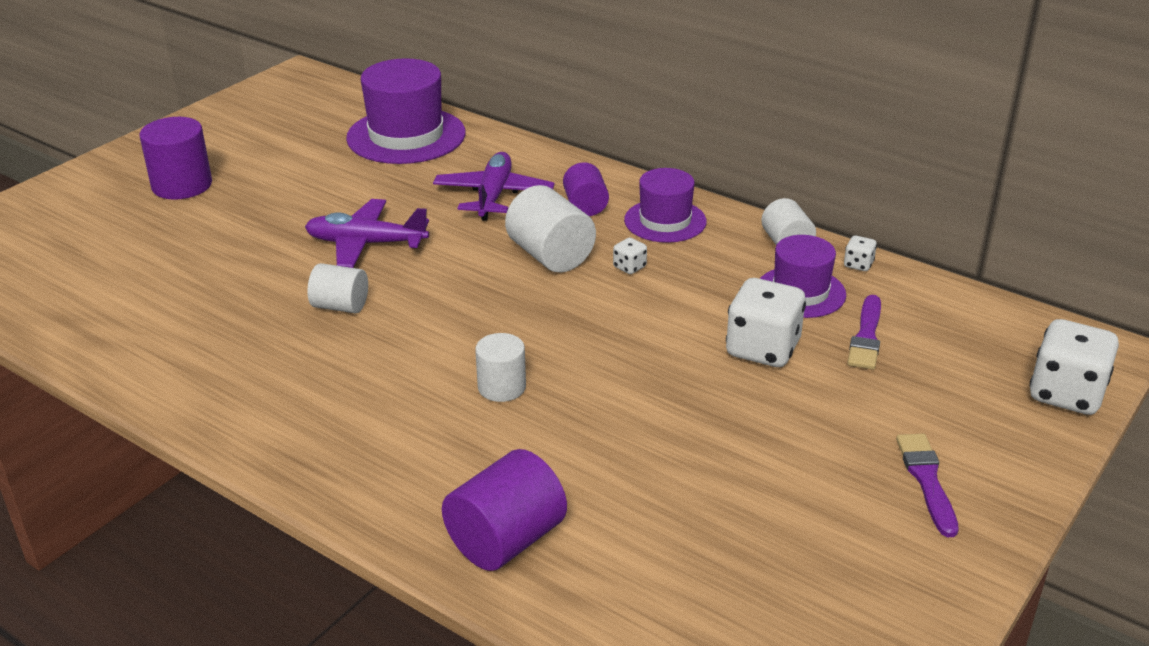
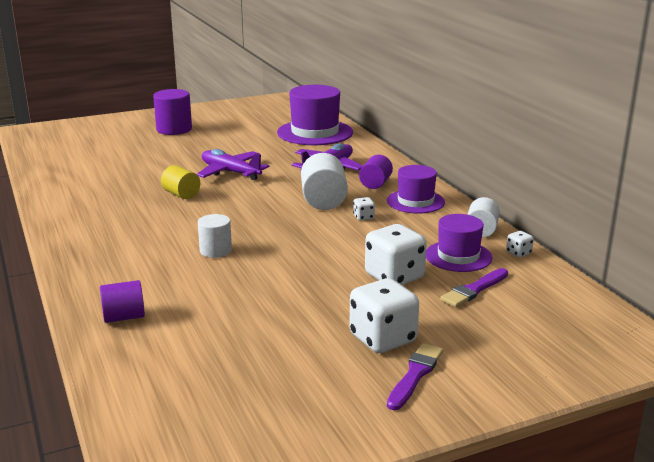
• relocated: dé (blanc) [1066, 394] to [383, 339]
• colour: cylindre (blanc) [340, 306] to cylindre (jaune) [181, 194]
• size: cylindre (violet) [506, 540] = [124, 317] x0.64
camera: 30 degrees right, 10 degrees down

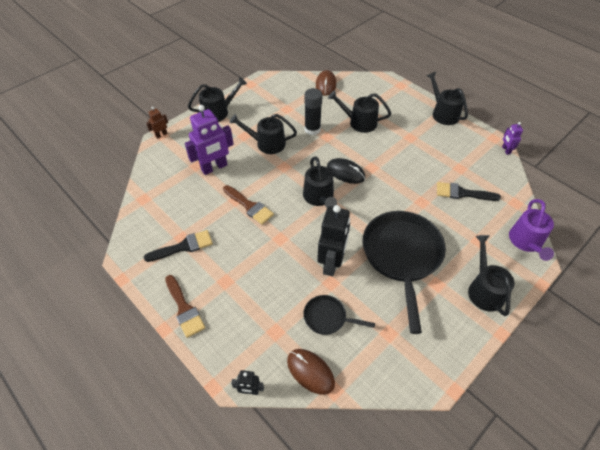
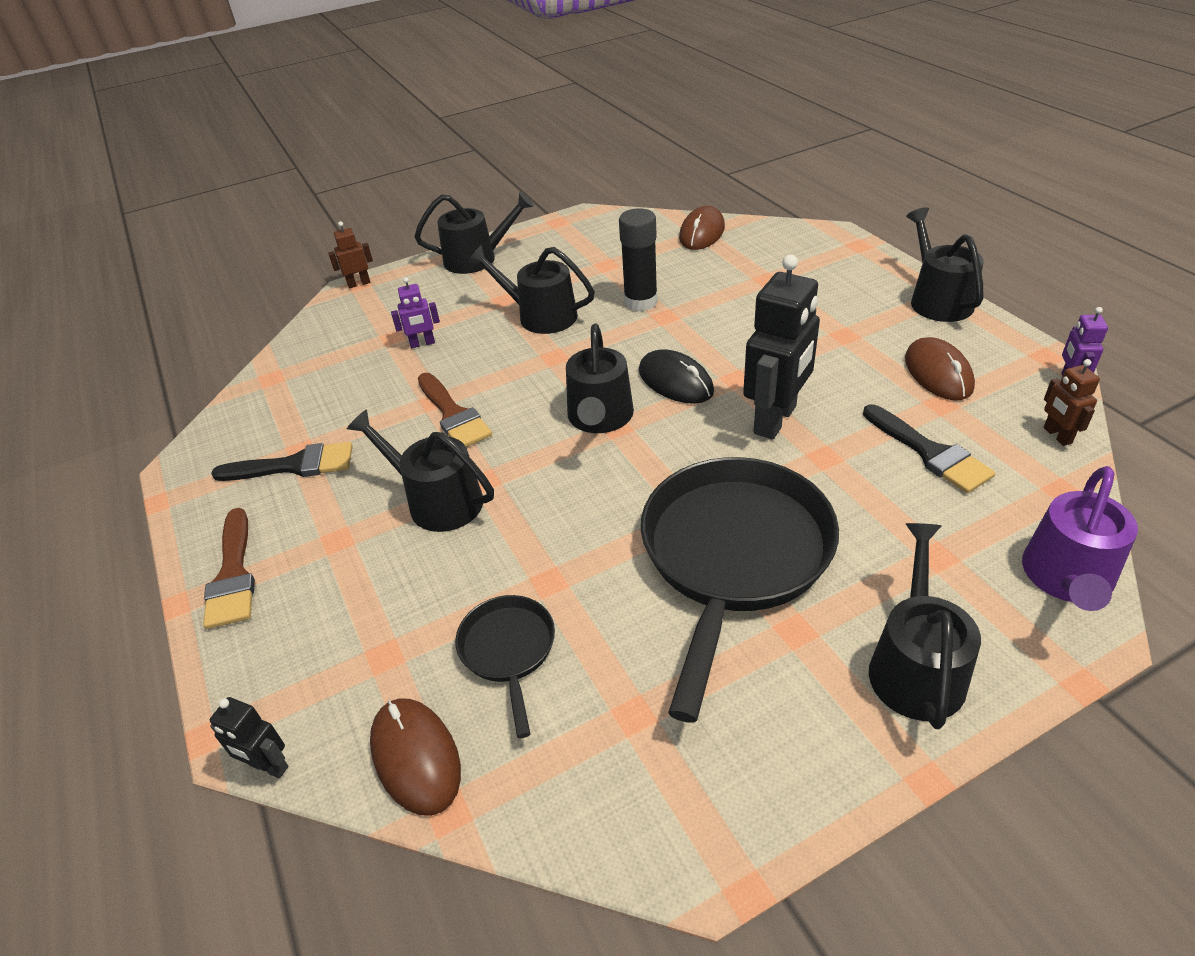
• appeared: souris (marron) [938, 373]
• appeared: robot (marron) [1057, 435]
• relocated: robot (noir) [332, 263] to [776, 420]
• relocated: arrosoir (noir) [359, 122] to [438, 501]
• spun: poêle (noir) [327, 317] = [508, 651] 45 degrees clockwise
• spun: pinceau (noir) [462, 193] = [930, 452] 150 degrees counterclockwise
• size: robot (violet) [214, 168] = [422, 344] x0.48
camera: 20 degrees right, 10 degrees down

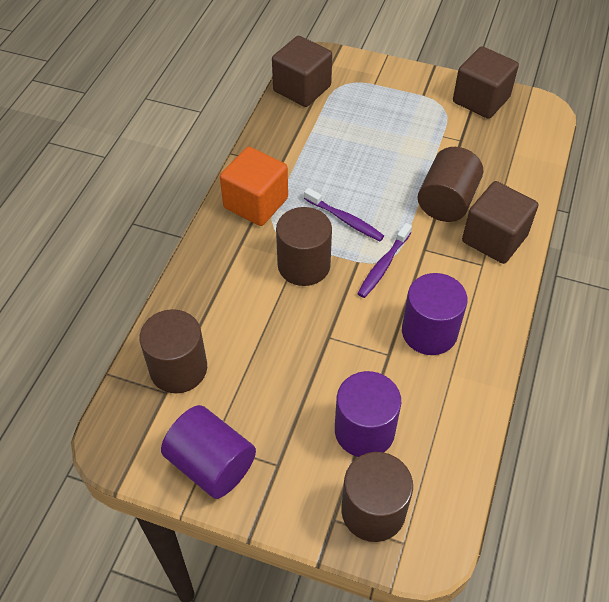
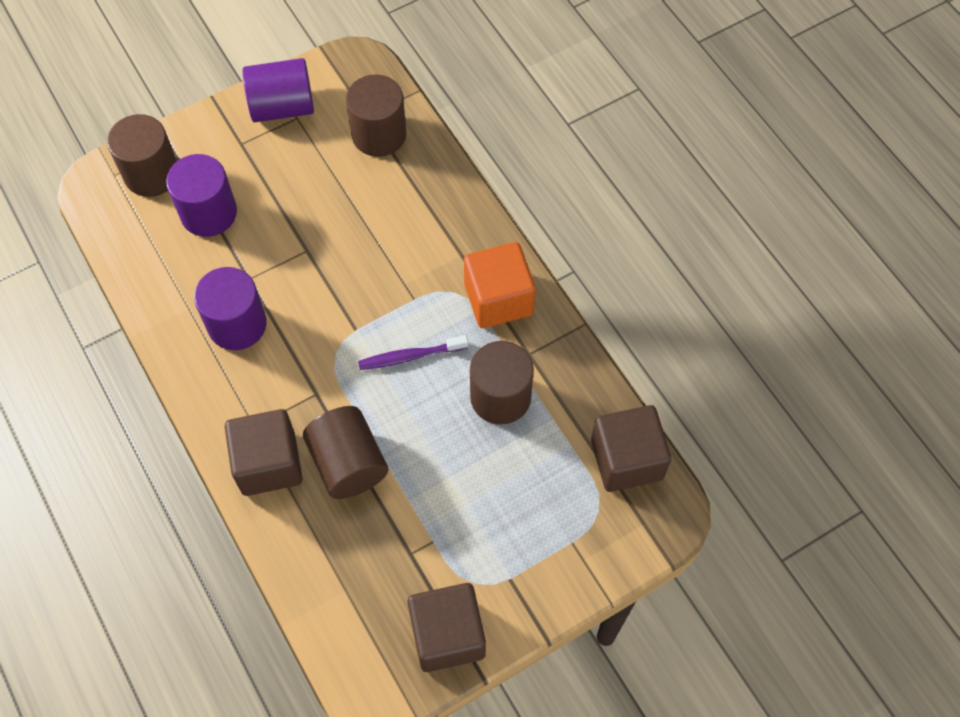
• missing: brosse à dents (violet) [383, 265]
• relocated: cylindre (marron) [304, 265] to [500, 397]
camera: 130 degrees right, 10 degrees up

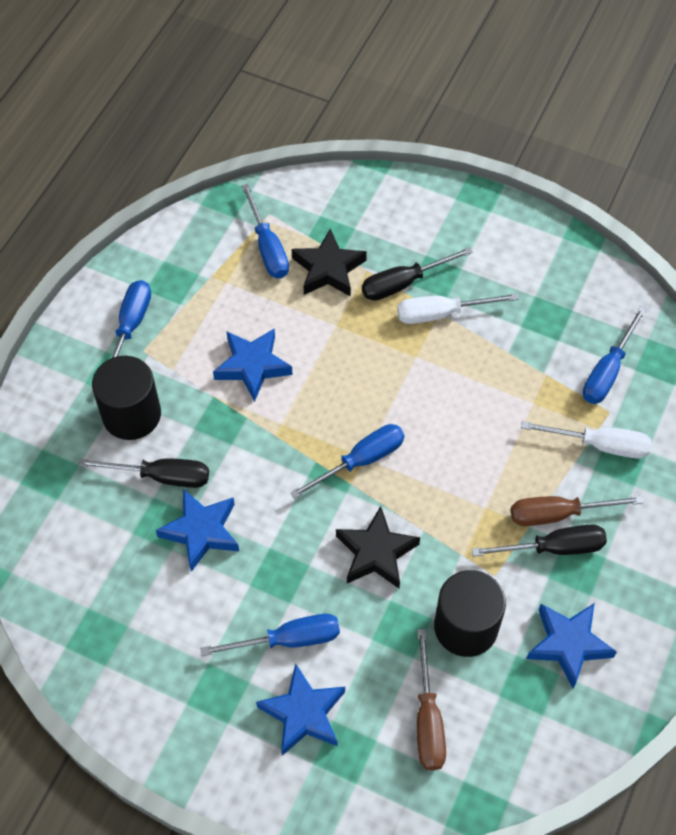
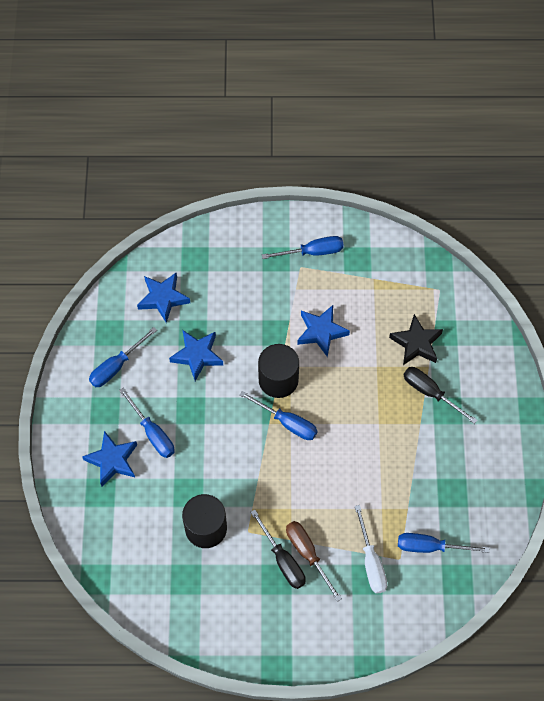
• missing: tournevis (noir) [161, 476]
• missing: étoile (noir) [376, 553]
• missing: tournevis (blanc) [441, 314]
• missing: tournevis (marron) [428, 719]
• relocated: cylindre (noir) [131, 415] to [278, 380]
• relocated: tournevis (bleu) [268, 247] to [116, 366]
• relocated: étoile (bleu) [568, 644] to [163, 298]
camera: 65 degrees right, 5 degrees up

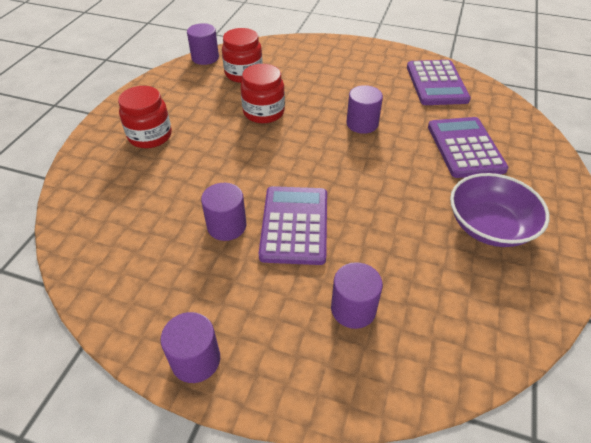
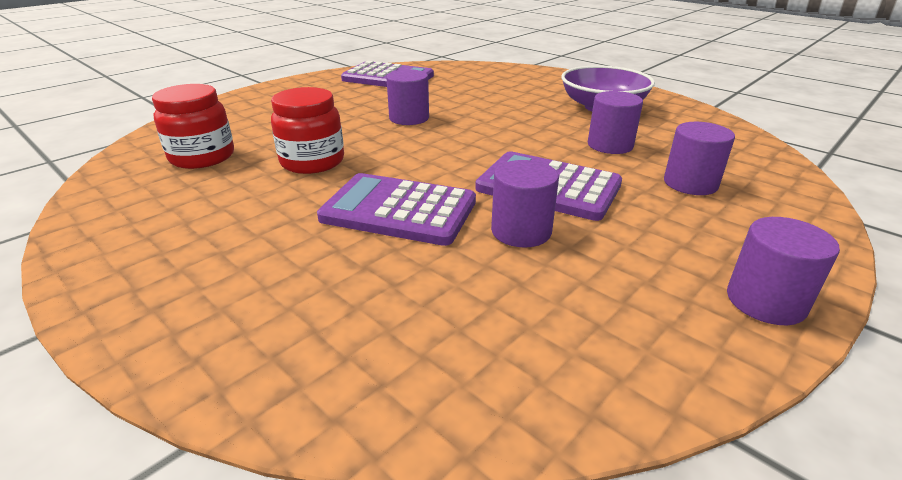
• missing: bocal (rouge) [150, 136]
• relocated: cylindre (violet) [205, 58] to [610, 145]
• relocated: calculatrice (violet) [465, 148] to [399, 210]
camera: 65 degrees left, 15 degrees down

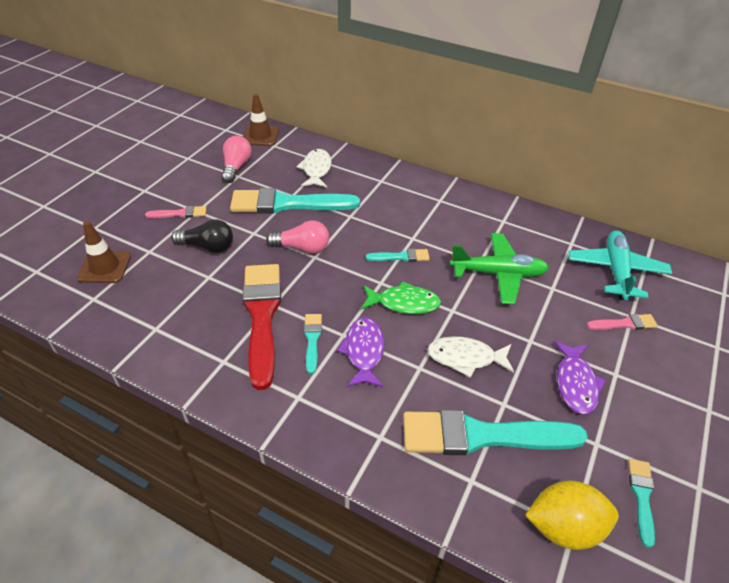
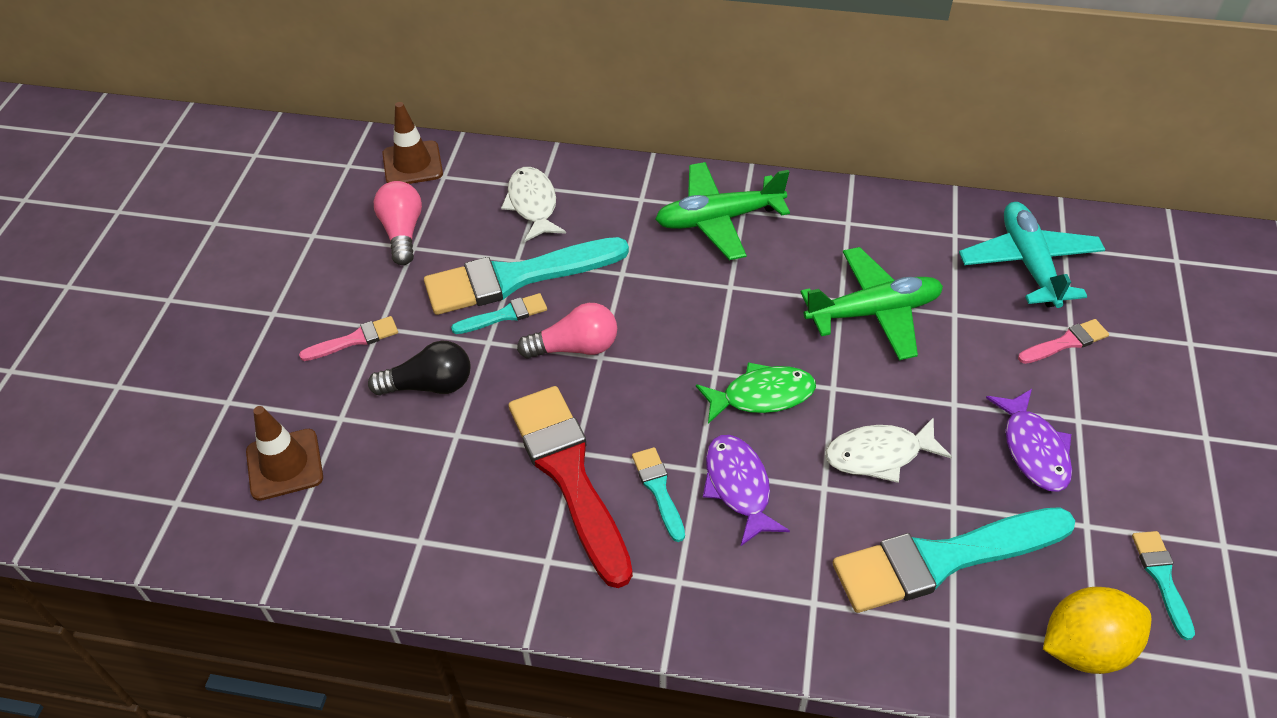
• appeared: avion (vert) [718, 219]
• relocated: pinceau (turquoise) [401, 257] to [504, 315]
camera: 15 degrees left, 5 degrees up

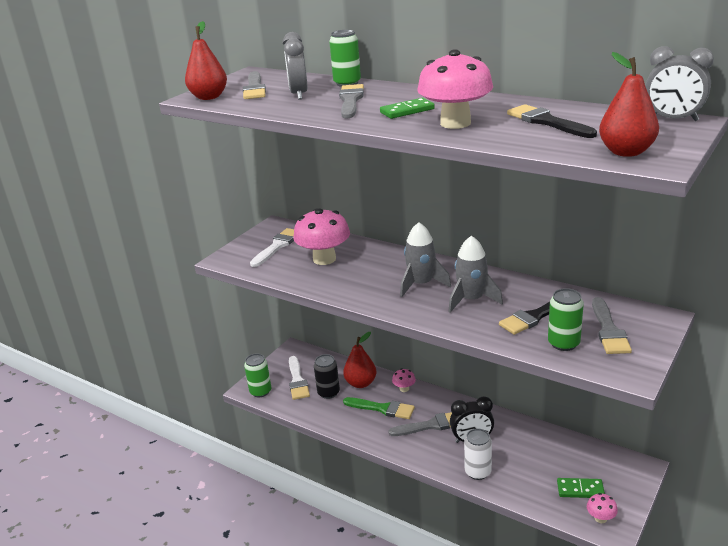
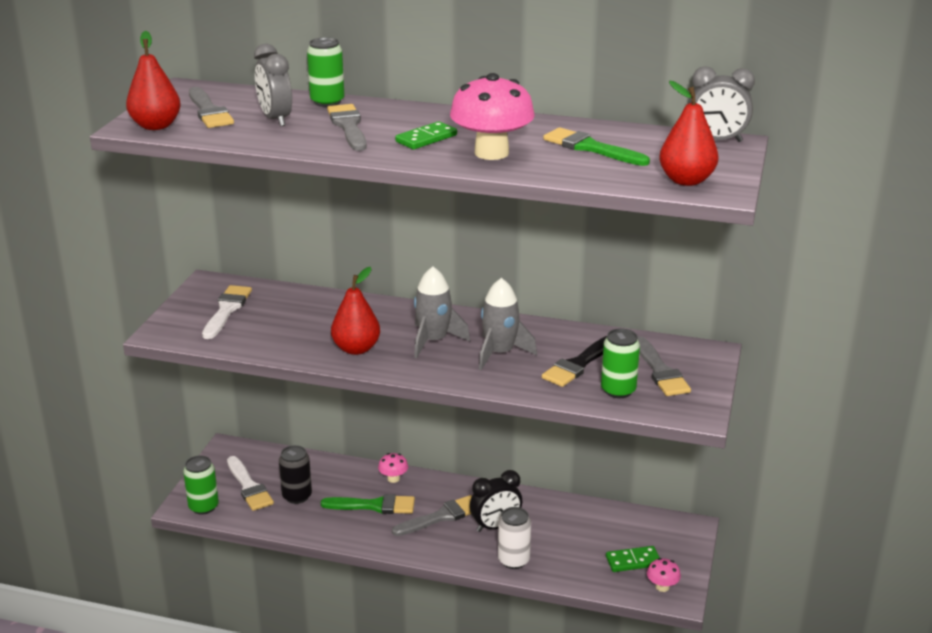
• missing: champignon (rose) [324, 259]
• relocated: poire (rouge) [361, 383] to [356, 349]
• colour: pinceau (noir) [547, 122] to pinceau (vert) [591, 148]
camera: 20 degrees left, 0 degrees up

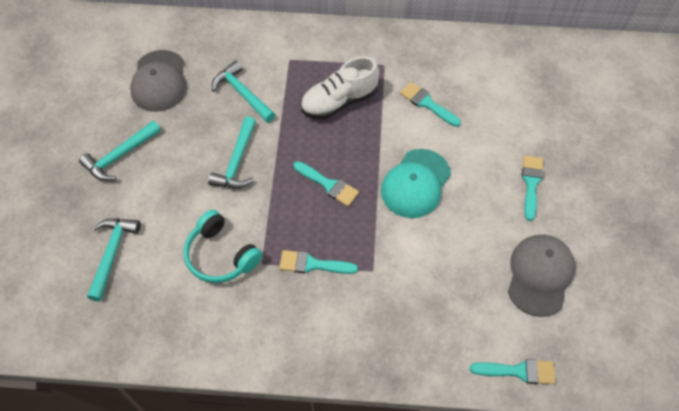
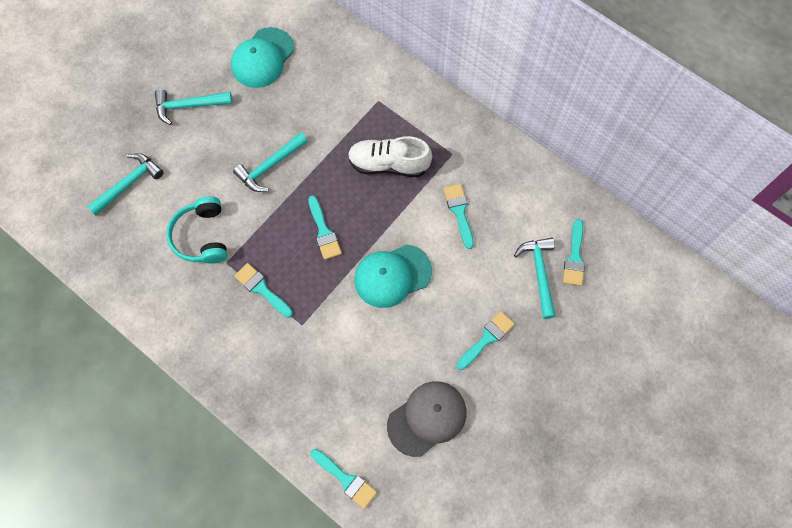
• appeared: pinceau (turquoise) [574, 257]
• relocated: marteau (turquoise) [242, 93] to [539, 273]
• colour: casquette (gris) [159, 81] to casquette (turquoise) [262, 58]
camera: 35 degrees right, 10 degrees up

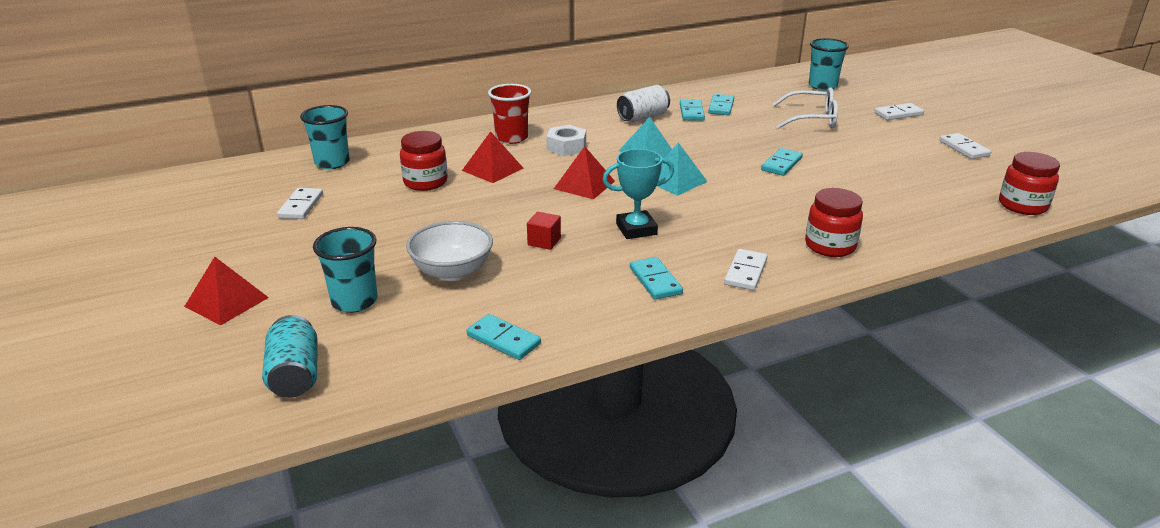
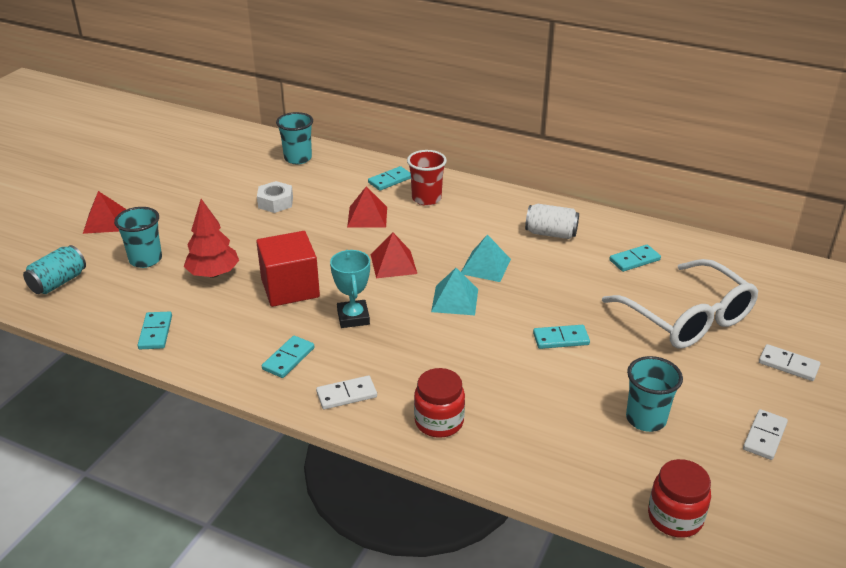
• missing: domino (blanc) [301, 206]
• missing: bocal (rouge) [425, 182]
• relocated: écrou (blanc) [566, 147] to [275, 202]
• relocated: domino (turquoise) [691, 112] to [390, 180]
• relocated: gobelet (turquoise) [822, 86] to [646, 419]
• exchanged: bol (blanc) [452, 271] to arbre (rouge) [213, 274]
• spun: trophée (turquoise) [636, 229] = [353, 317] 45 degrees clockwise
• size: cube (rouge) [544, 241] = [290, 288] x2.30
• size: lunettes (blanc) [811, 119] = [687, 318] x1.56
camera: 50 degrees right, 5 degrees up

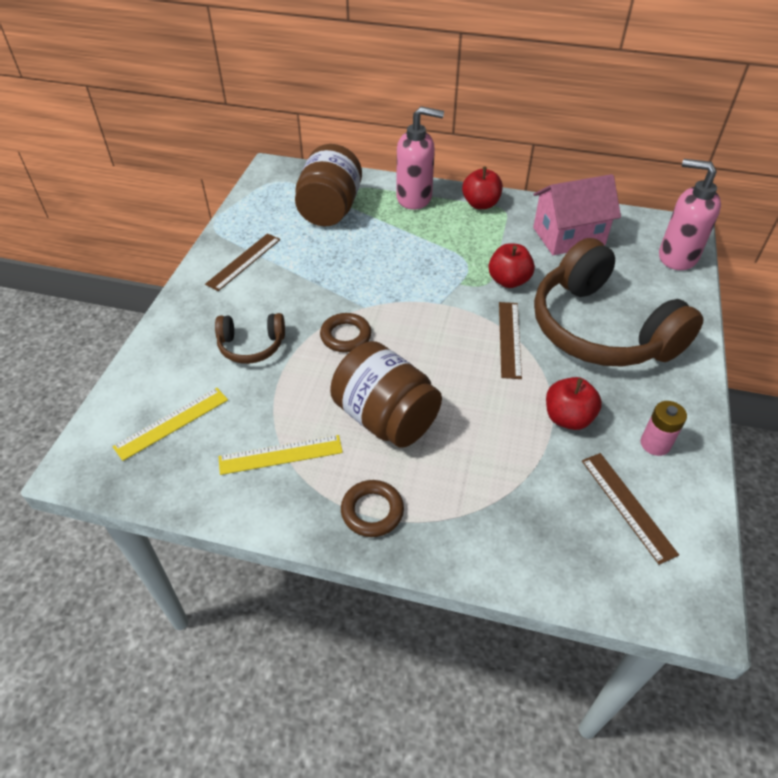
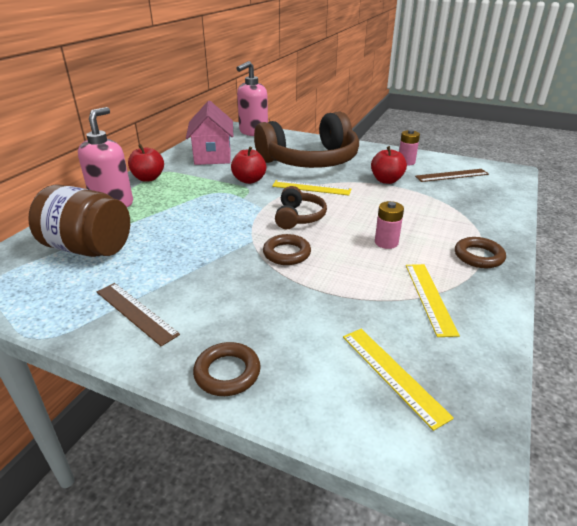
• appeared: anneau (marron) [227, 372]
• relocated: casque audio (marron) [251, 346] to [299, 217]
• exchanged: bocal (marron) [385, 418] to pile (rose) [386, 242]
• colour: règle (marron) [510, 339] to règle (jaune) [311, 188]
camera: 80 degrees left, 15 degrees down

